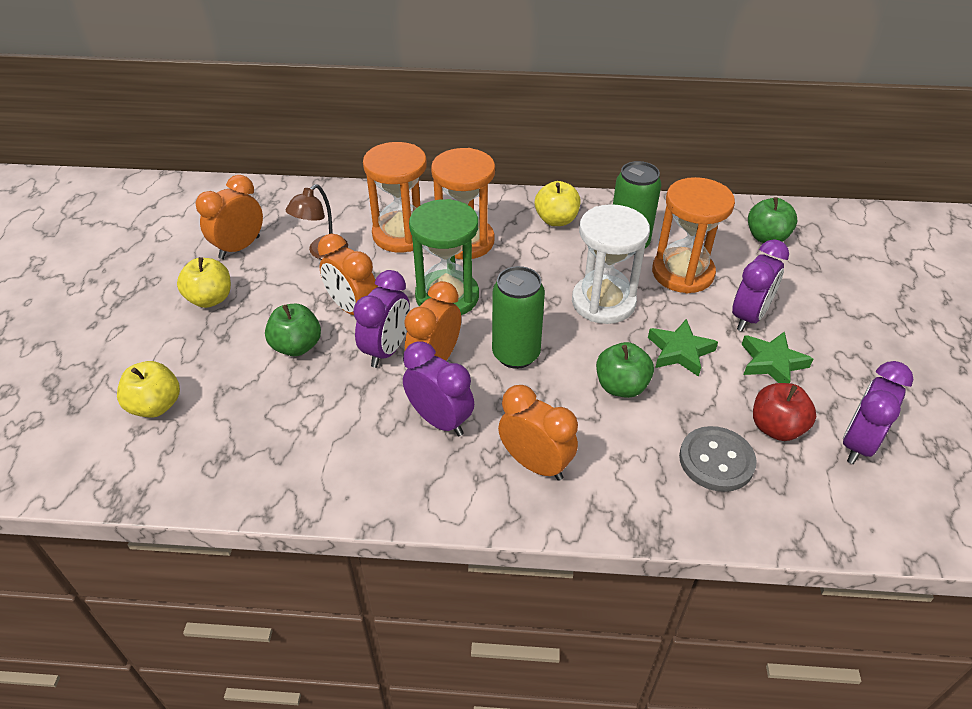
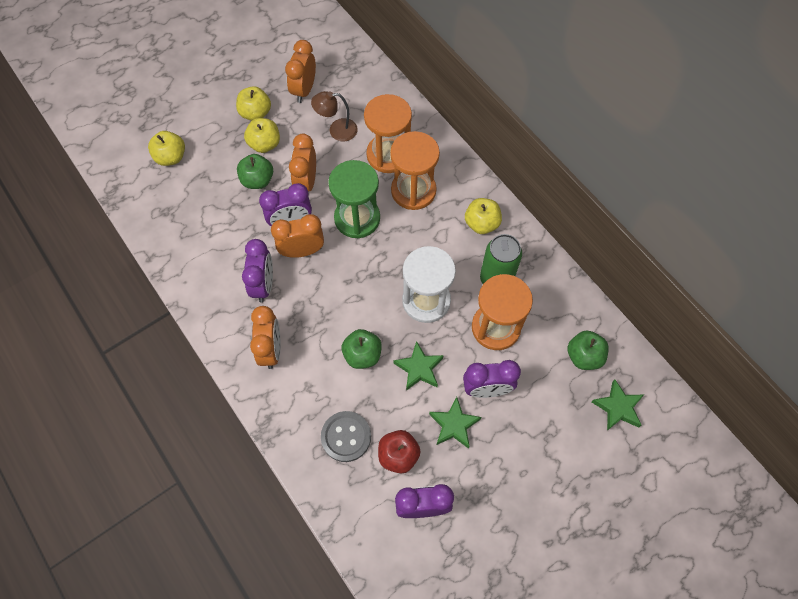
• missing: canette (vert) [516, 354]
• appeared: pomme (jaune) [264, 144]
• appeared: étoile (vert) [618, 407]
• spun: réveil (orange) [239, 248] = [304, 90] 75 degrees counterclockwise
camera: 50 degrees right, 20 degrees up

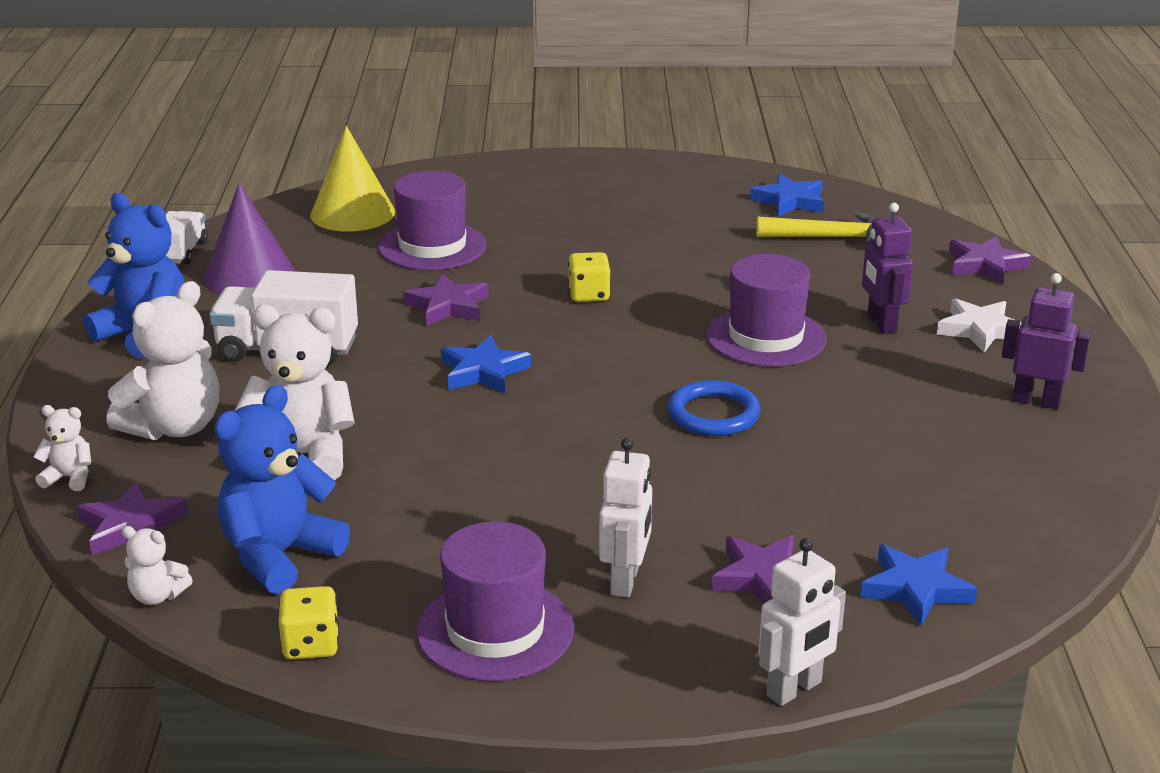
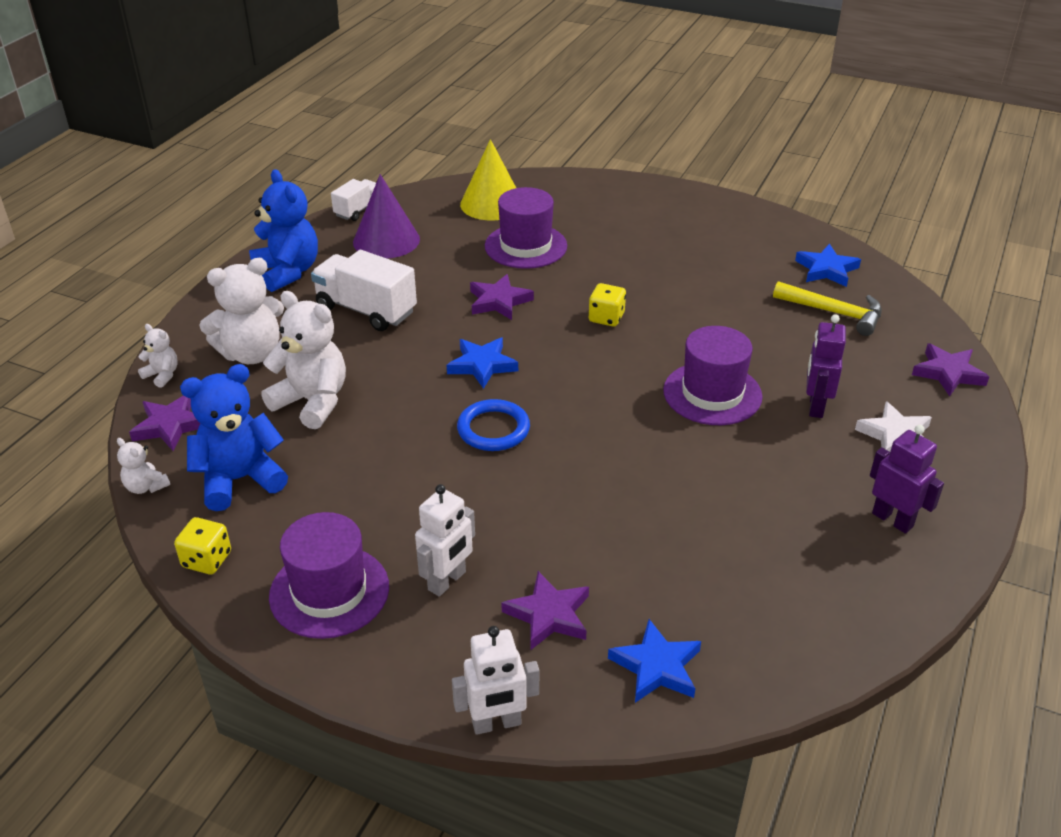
• relocated: anneau (bleu) [713, 414] to [493, 429]
camera: 25 degrees right, 10 degrees up

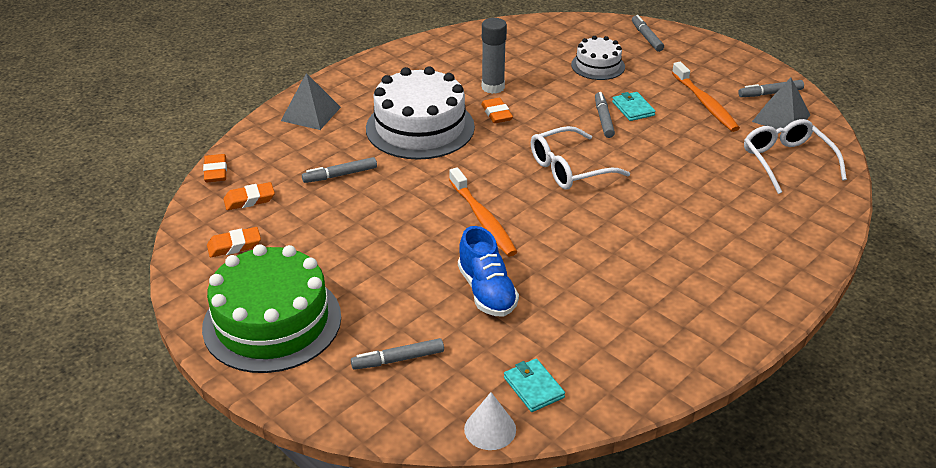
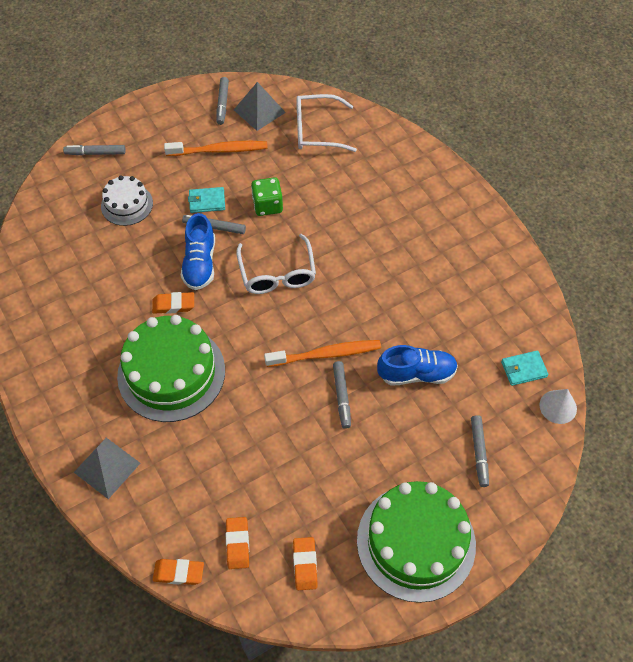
• missing: bâton de colle (gris) [493, 87]
• appeared: chaussure (bleu) [200, 263]
• appeared: dé (vert) [267, 205]
• relocated: feutre (gris) [340, 175] to [341, 397]
• colour: gâteau (blanc) [420, 127] to gâteau (vert) [171, 373]
camera: 75 degrees left, 20 degrees up

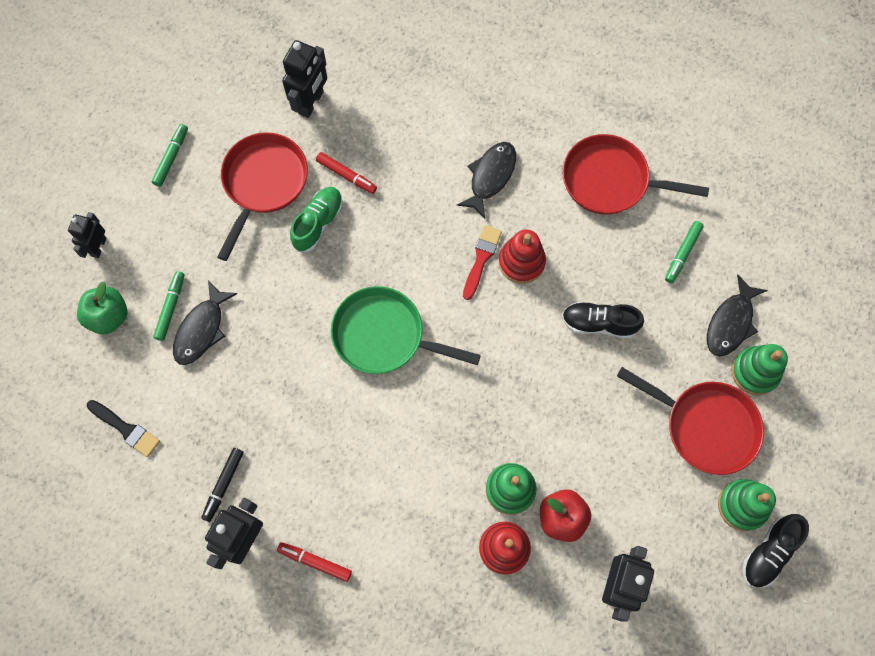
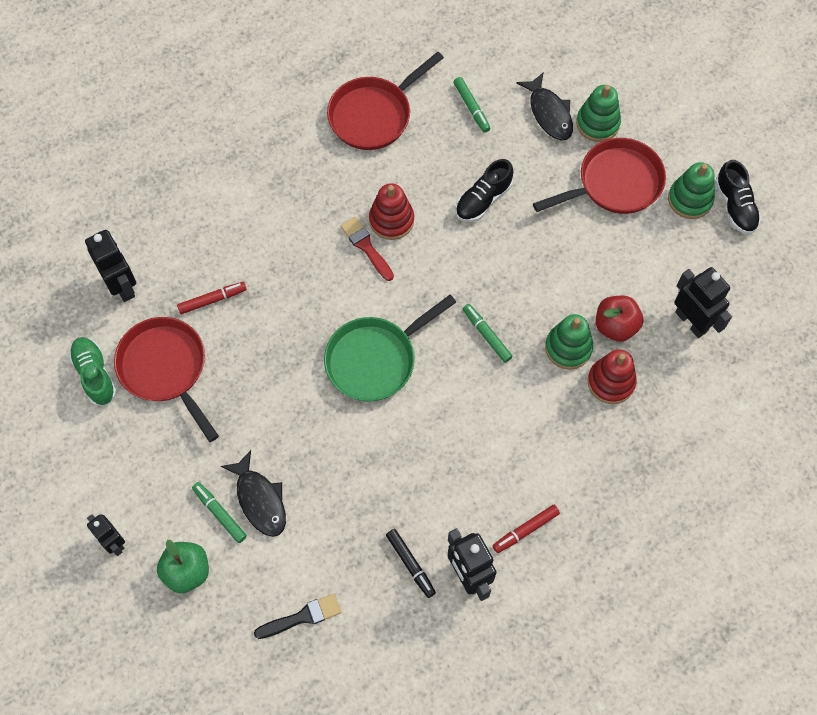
• missing: poisson (noir) [490, 177]
• relocated: feutre (vert) [171, 157] to [486, 335]
• relocated: chaussure (vert) [318, 223] to [95, 375]
camera: 55 degrees left, 5 degrees down

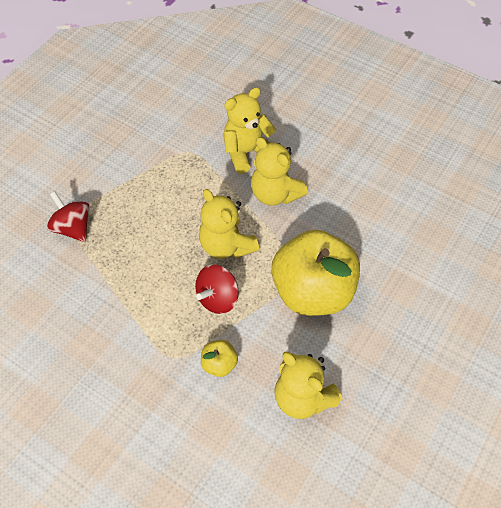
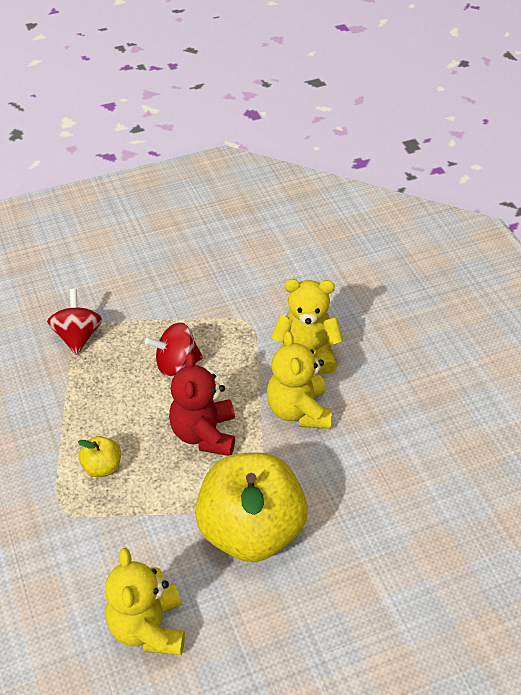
• relocated: toupie (rouge) [218, 298] to [176, 364]
• relocated: pomme (jaune) [219, 364] to [102, 467]
• colour: ours en peluche (jaune) [226, 245] to ours en peluche (rouge) [204, 434]
camera: 35 degrees right, 10 degrees down

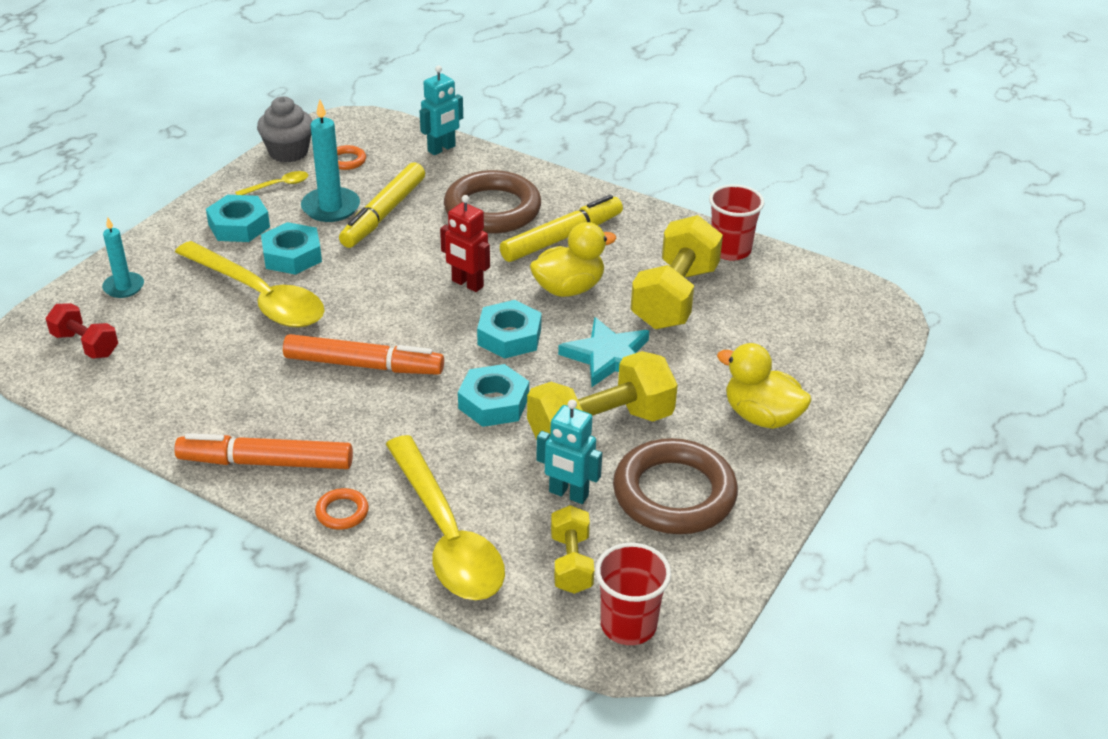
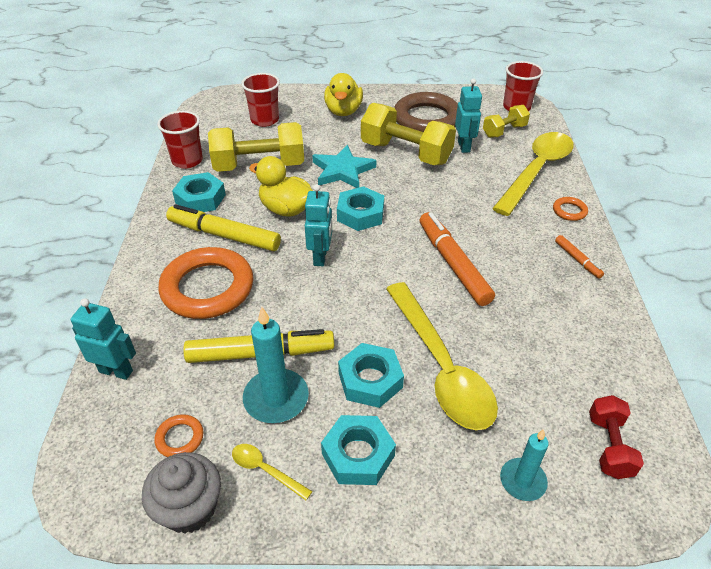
• appeared: gobelet (rouge) [264, 120]
• relocated: écrou (turquoise) [494, 403] to [200, 199]
• colour: robot (rouge) [467, 284] to robot (turquoise) [320, 257]
• colour: anneau (marron) [492, 209] to anneau (orange) [207, 288]
• spun: cuillère (jaune) [259, 297] = [441, 367] 150 degrees clockwise
• size: feutre (orange) [266, 462] = [577, 260] x0.49
camera: 120 degrees left, 5 degrees up

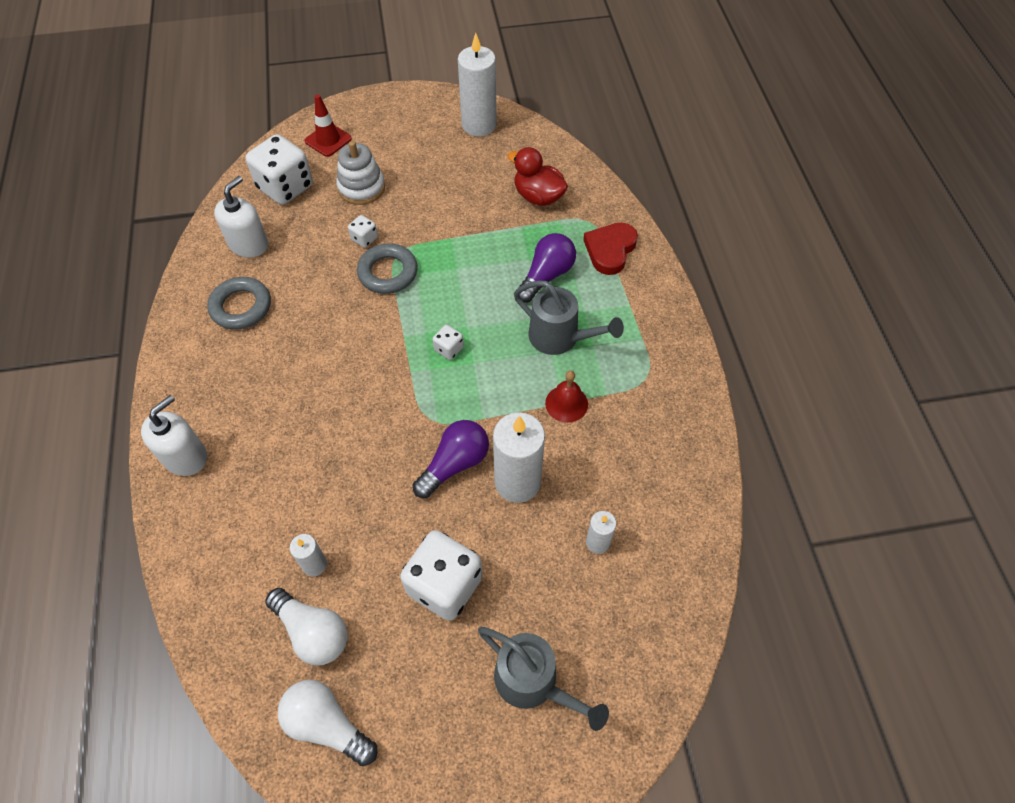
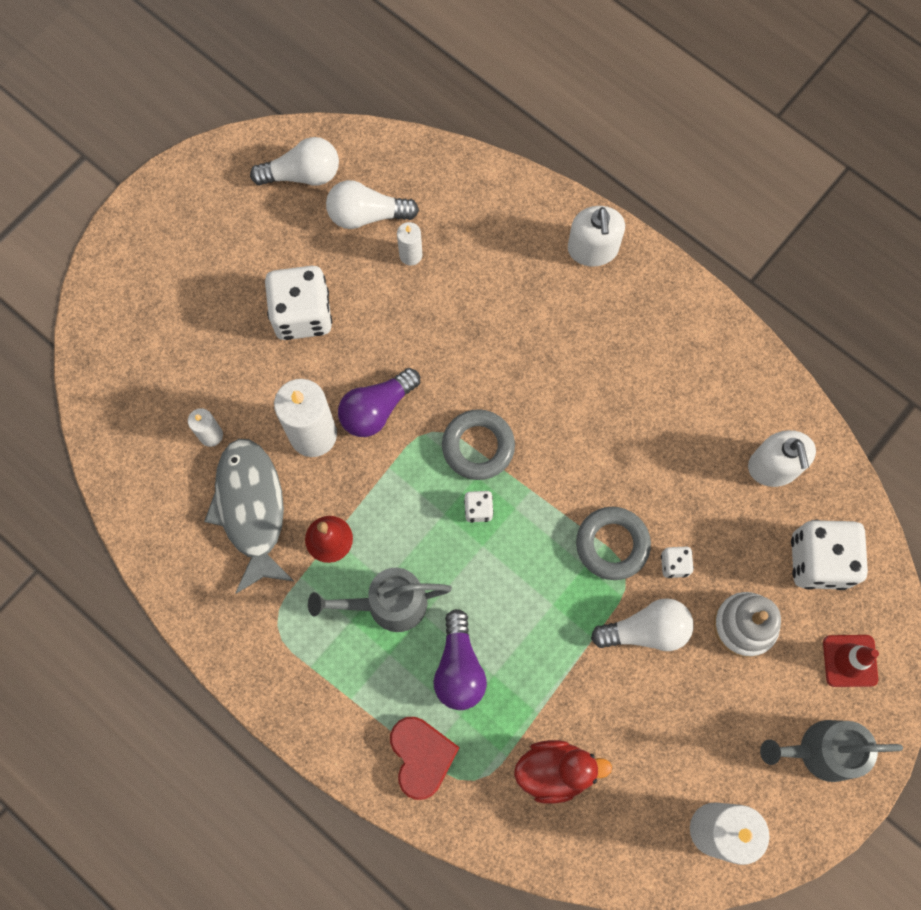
• appeared: poisson (gris) [251, 509]
• appeared: ampoule (blanc) [646, 630]
• relocated: anneau (gris) [241, 307] to [478, 446]
• relocated: arrosoir (gris) [534, 683] to [820, 751]
• spun: ampoule (violet) [455, 464] = [376, 409] 45 degrees clockwise
camera: 140 degrees right, 15 degrees up

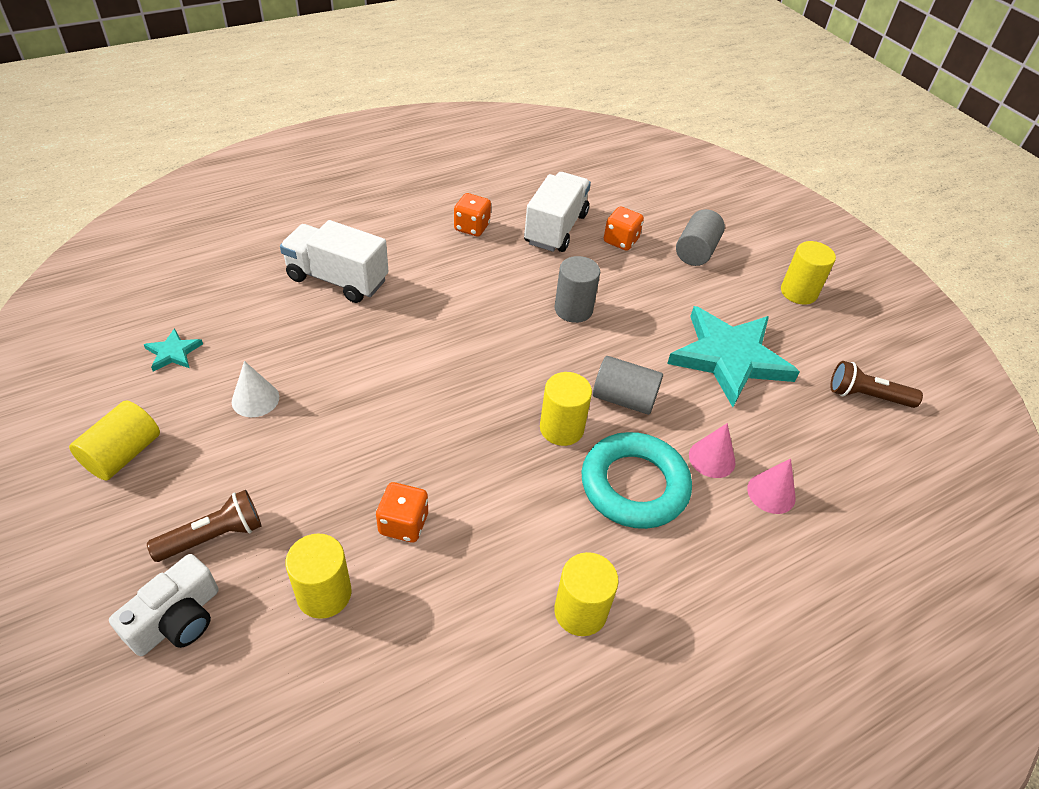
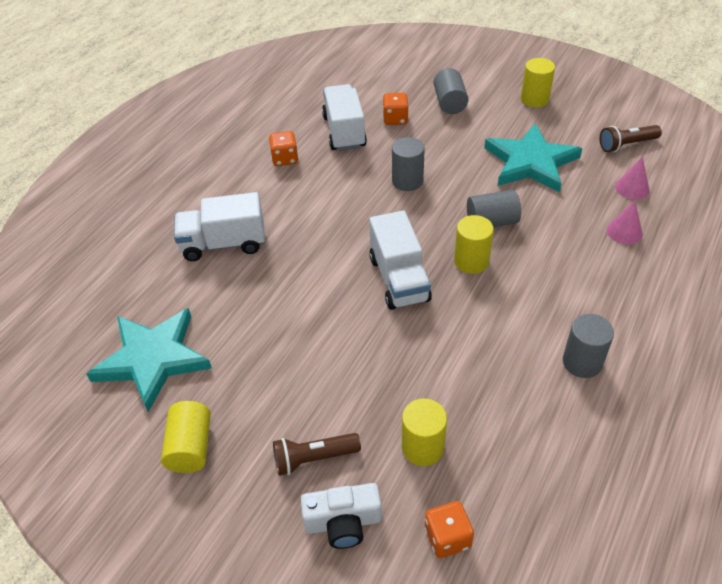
• missing: cône (blanc) [255, 399]
• missing: anneau (turquoise) [634, 485]
• appeared: camion (blanc) [399, 279]
• relocated: dé (orange) [403, 524] to [447, 537]
• relocated: cône (rose) [712, 458] to [632, 188]
• colour: cylindre (jaune) [580, 611] to cylindre (gris) [582, 362]
• spun: appareil photo (blanc) [177, 619] = [343, 522] 75 degrees clockwise
• spun: lampe de poche (marron) [214, 536] = [313, 458] 135 degrees counterclockwise
• size: étoile (turquoise) [173, 353] = [152, 359] x2.41
camera: 25 degrees left, 0 degrees up

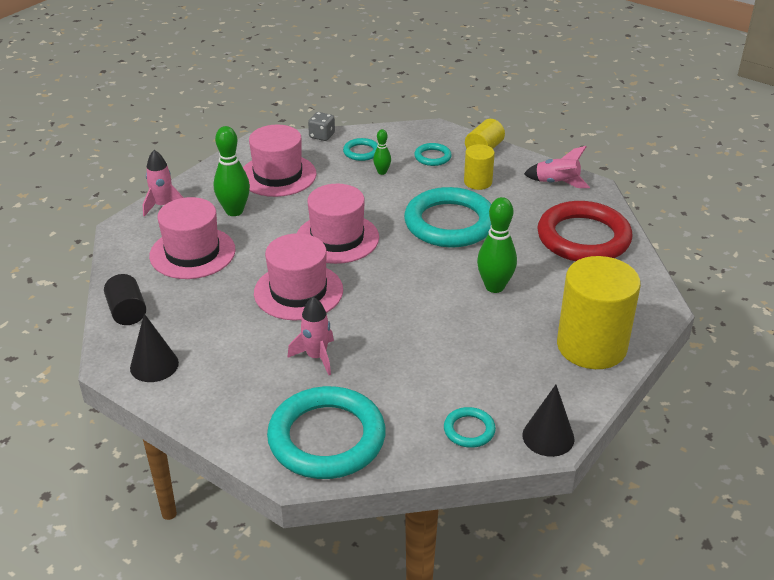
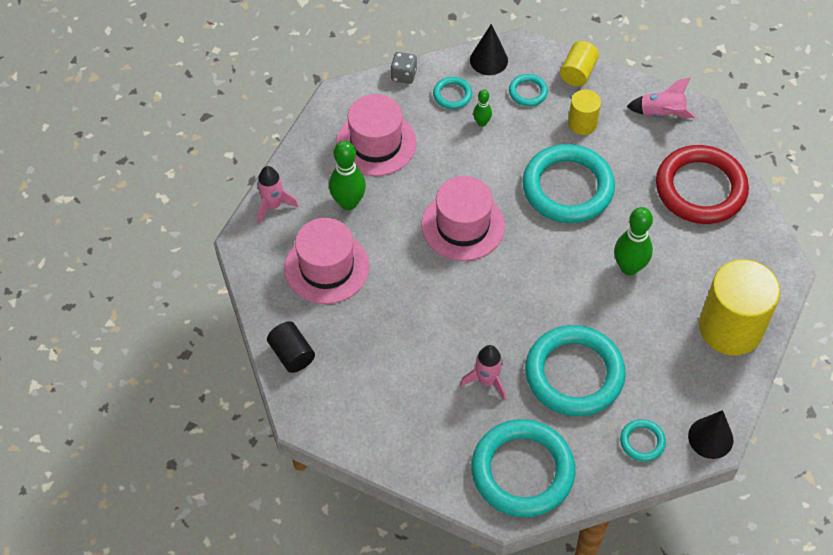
• missing: chapeau (rose) [298, 291]
• appeared: anneau (turquoise) [574, 374]
• relocated: cône (noir) [154, 365] to [488, 60]
camera: 10 degrees left, 20 degrees up

